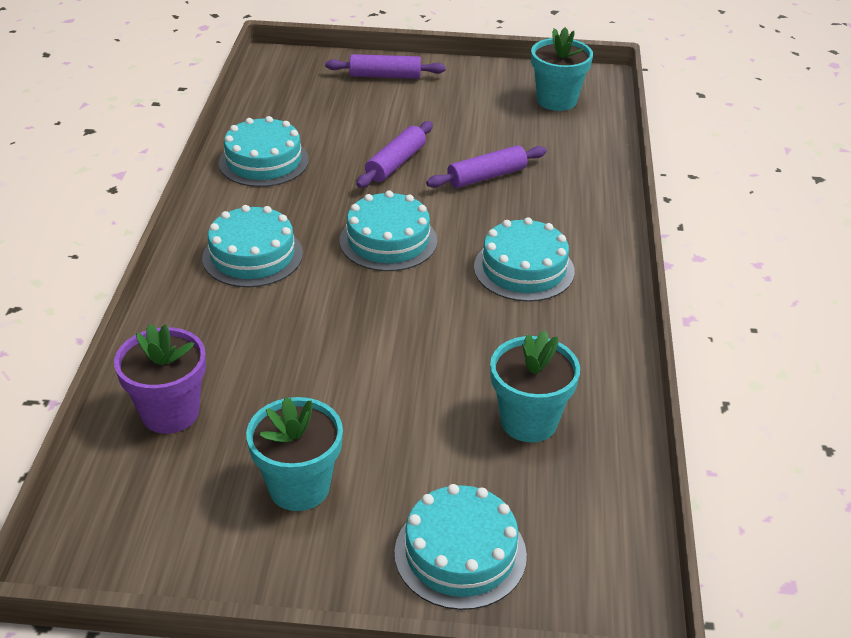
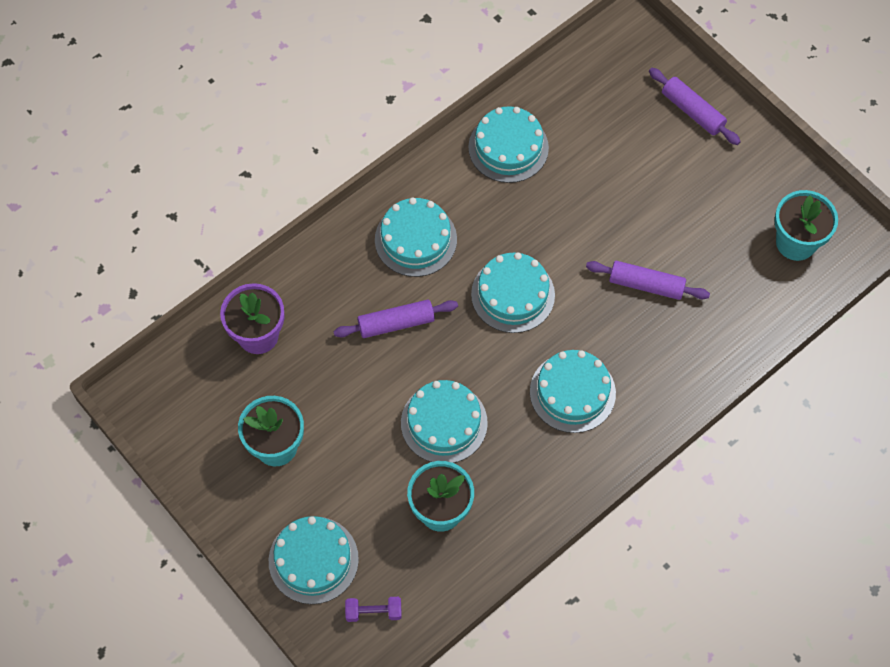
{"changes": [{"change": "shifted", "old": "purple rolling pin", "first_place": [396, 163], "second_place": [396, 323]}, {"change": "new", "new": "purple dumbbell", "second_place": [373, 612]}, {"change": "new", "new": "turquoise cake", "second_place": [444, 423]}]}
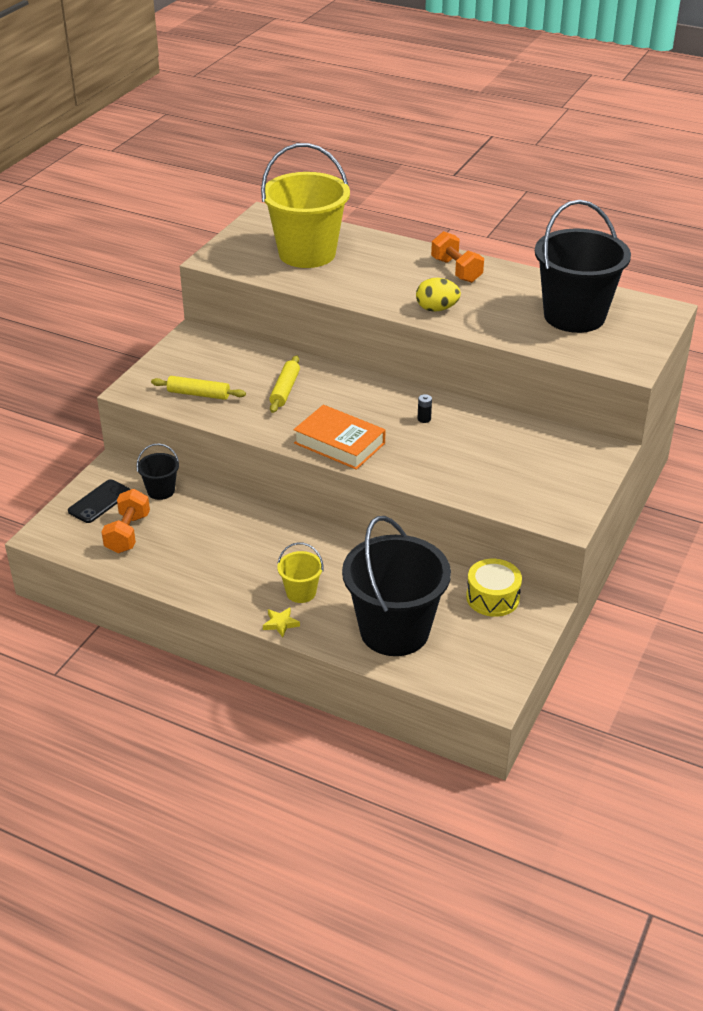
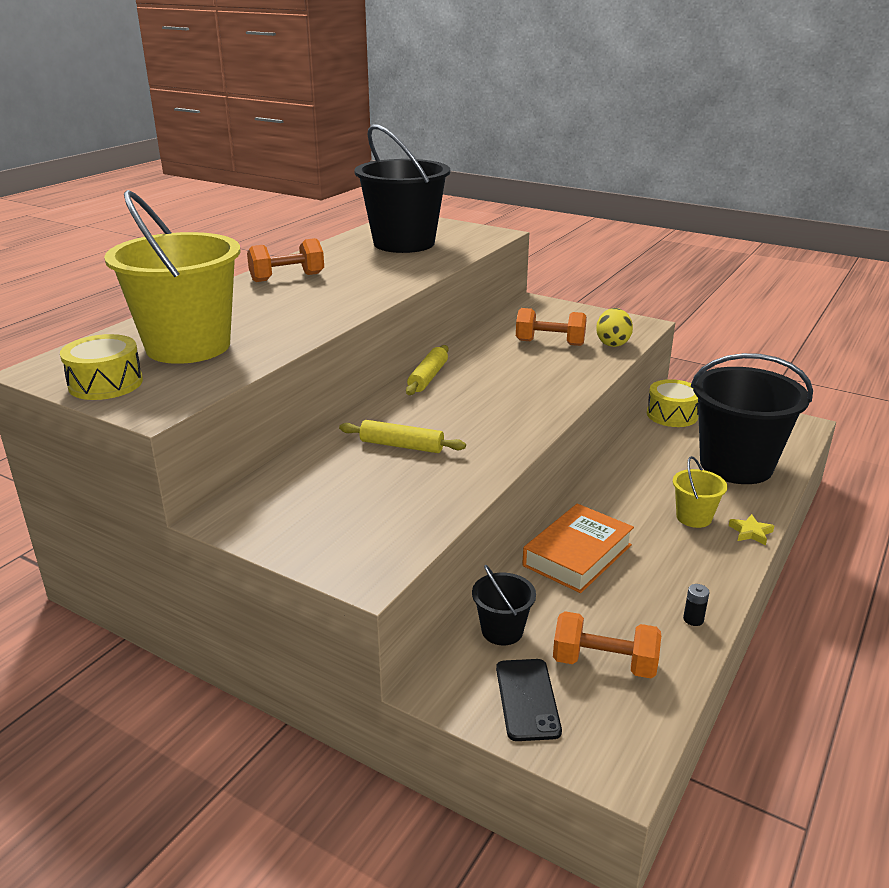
{"changes": [{"change": "new", "new": "yellow drum", "second_place": [106, 383]}, {"change": "shifted", "old": "yellow rolling pin", "first_place": [198, 394], "second_place": [428, 377]}, {"change": "rotated", "old": "black phone", "first_place": [99, 501], "second_place": [527, 699], "degrees": 45}, {"change": "new", "new": "orange dumbbell", "second_place": [550, 343]}, {"change": "shifted", "old": "orange book", "first_place": [339, 443], "second_place": [577, 555]}, {"change": "shifted", "old": "yellow egg", "first_place": [436, 309], "second_place": [612, 343]}, {"change": "shifted", "old": "black battery", "first_place": [424, 419], "second_place": [693, 619]}]}
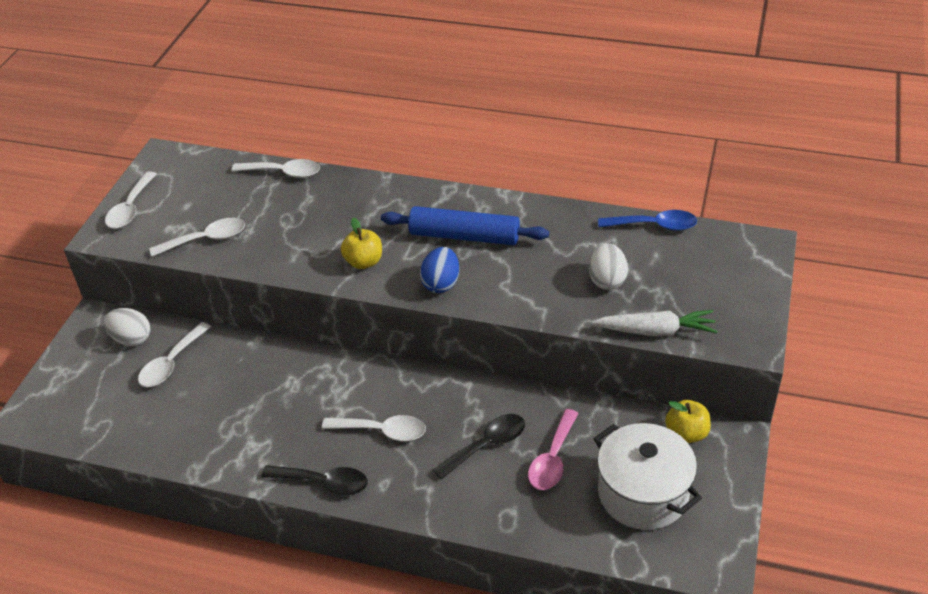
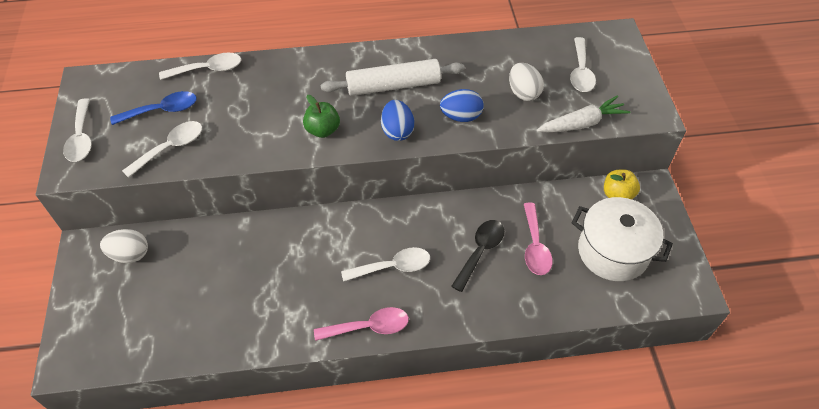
{"changes": [{"change": "shifted", "old": "blue spoon", "first_place": [654, 226], "second_place": [162, 110]}, {"change": "repainted", "old": "yellow apple", "new": "green apple", "first_place": [364, 262], "second_place": [323, 130]}, {"change": "repainted", "old": "black spoon", "new": "pink spoon", "first_place": [323, 483], "second_place": [368, 327]}, {"change": "repainted", "old": "blue rolling pin", "new": "white rolling pin", "first_place": [464, 236], "second_place": [393, 86]}, {"change": "new", "new": "blue egg", "second_place": [461, 116]}, {"change": "shifted", "old": "white spoon", "first_place": [171, 363], "second_place": [580, 72]}]}
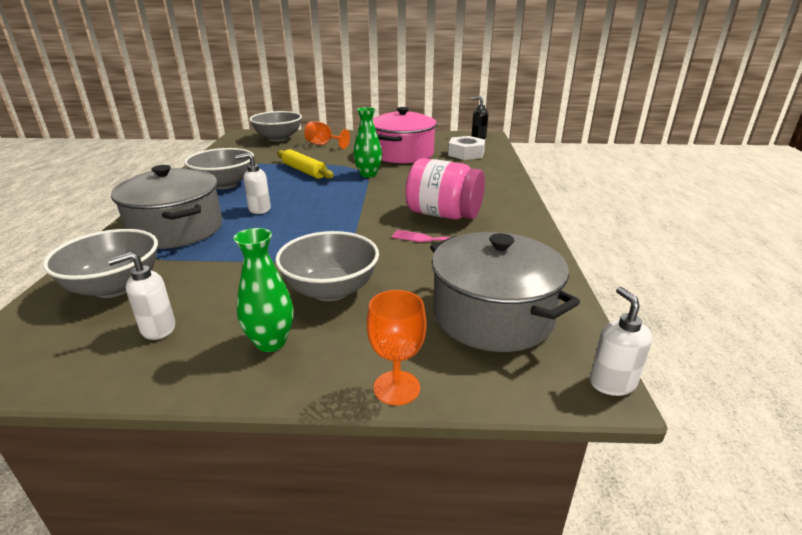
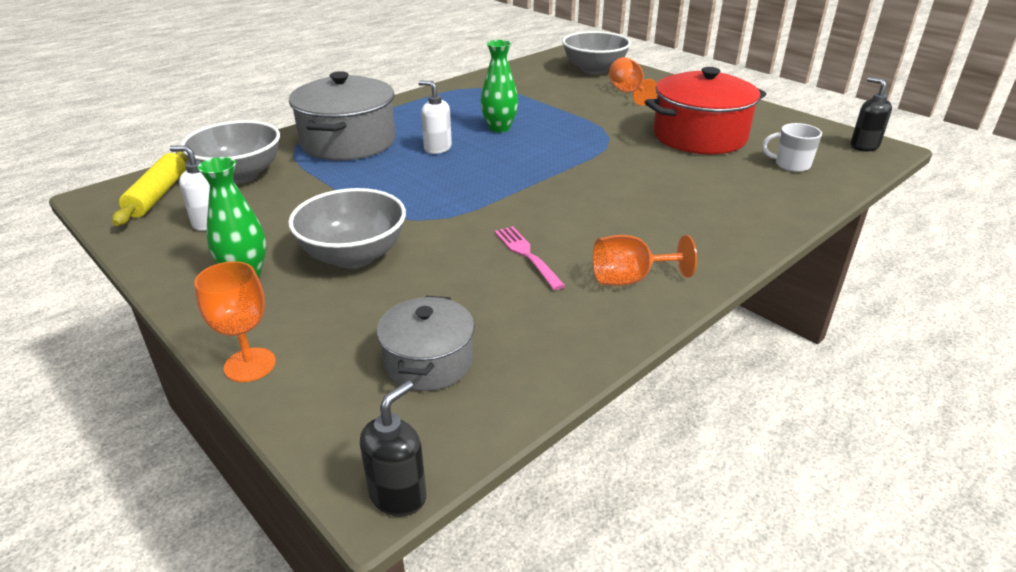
{"changes": [{"change": "shifted", "old": "yellow rolling pin", "first_place": [304, 171], "second_place": [158, 195]}, {"change": "repainted", "old": "white soap dispenser", "new": "black soap dispenser", "first_place": [611, 383], "second_place": [398, 495]}, {"change": "scaled", "old": "grey pot", "first_place": [492, 315], "second_place": [428, 362], "factor": 0.58}, {"change": "shifted", "old": "green vase", "first_place": [368, 174], "second_place": [499, 128]}, {"change": "new", "new": "orange goblet", "second_place": [630, 279]}, {"change": "repainted", "old": "pink pot", "new": "red pot", "first_place": [402, 154], "second_place": [699, 136]}, {"change": "swapped", "old": "white nut", "new": "white mug", "first_place": [466, 153], "second_place": [791, 165]}, {"change": "gone", "old": "grey bowl", "first_place": [224, 184]}, {"change": "gone", "old": "pink jar", "first_place": [443, 215]}]}
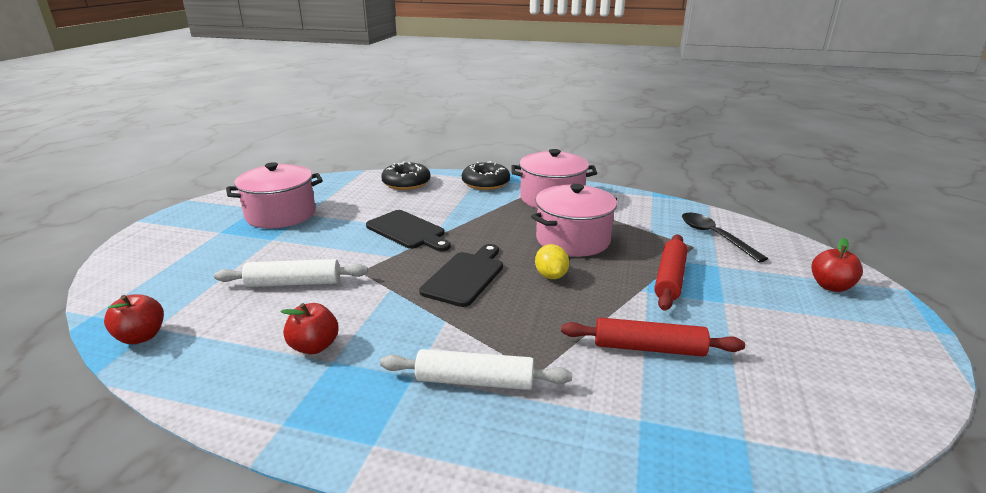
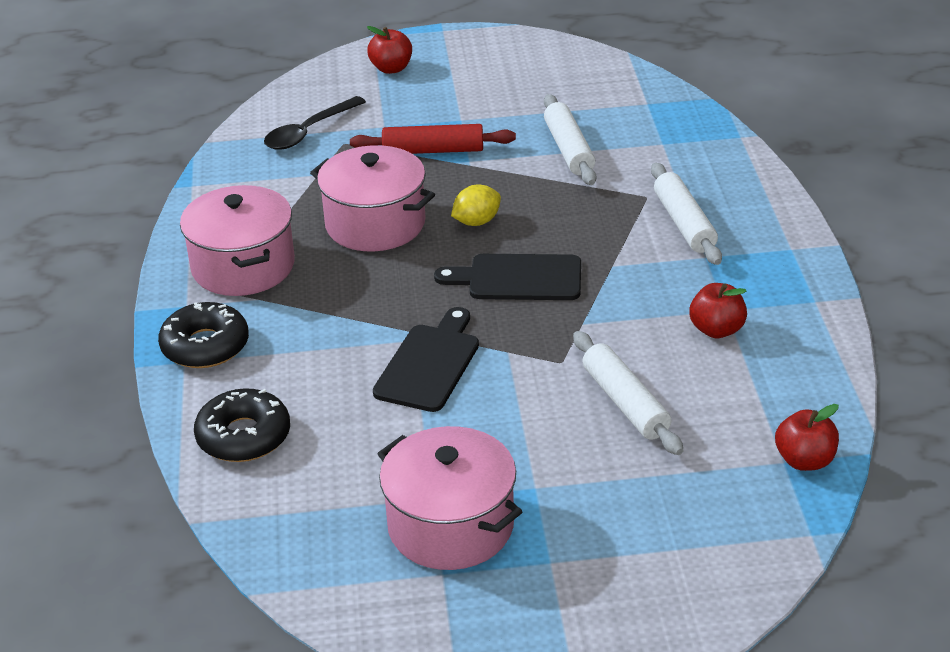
{"changes": [{"change": "repainted", "old": "red rolling pin", "new": "white rolling pin", "first_place": [648, 348], "second_place": [568, 149]}]}
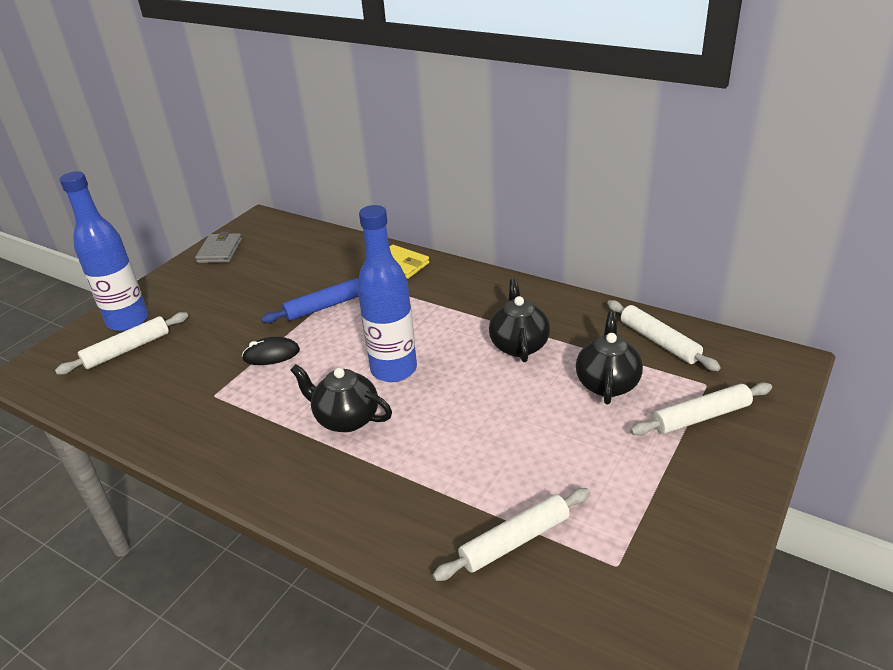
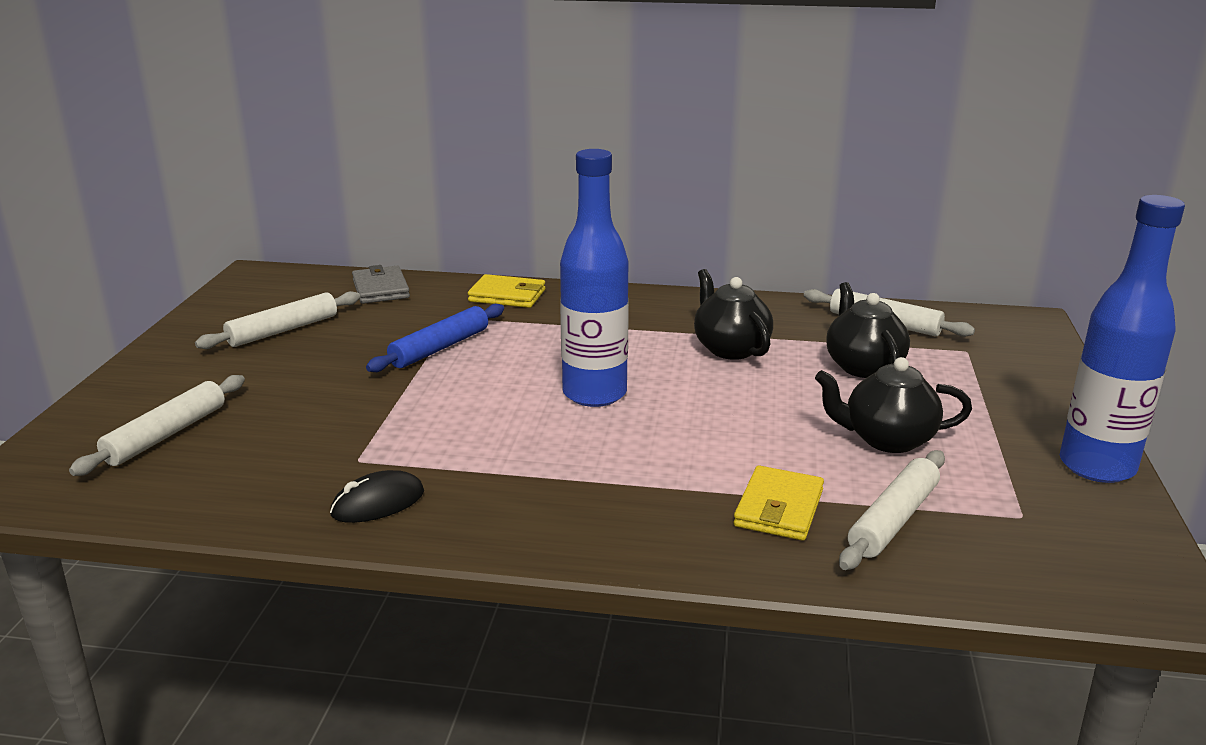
{"changes": [{"change": "shifted", "old": "white rolling pin", "first_place": [701, 417], "second_place": [283, 330]}, {"change": "shifted", "old": "black mouse", "first_place": [271, 354], "second_place": [378, 503]}, {"change": "shifted", "old": "grey wallet", "first_place": [220, 251], "second_place": [380, 289]}, {"change": "new", "new": "yellow wallet", "second_place": [779, 508]}, {"change": "shifted", "old": "black teapot", "first_place": [346, 419], "second_place": [887, 439]}, {"change": "shifted", "old": "blue bottle", "first_place": [128, 321], "second_place": [1096, 466]}]}
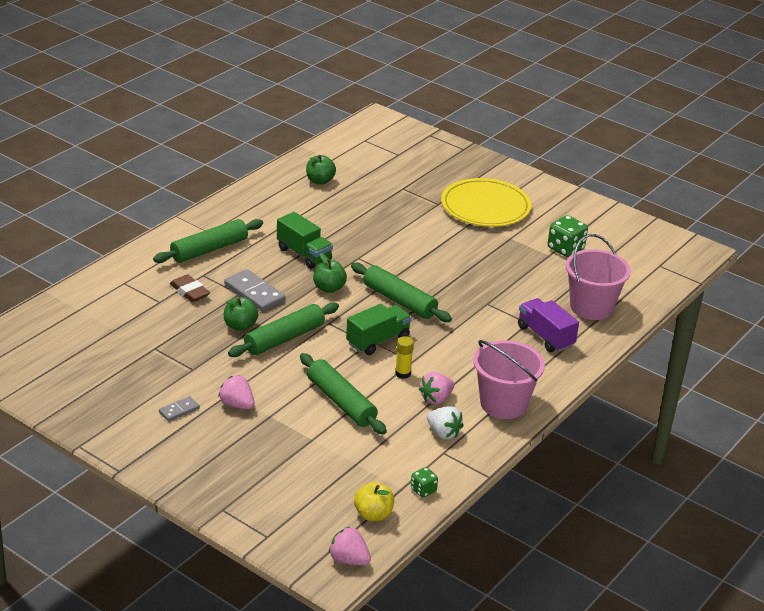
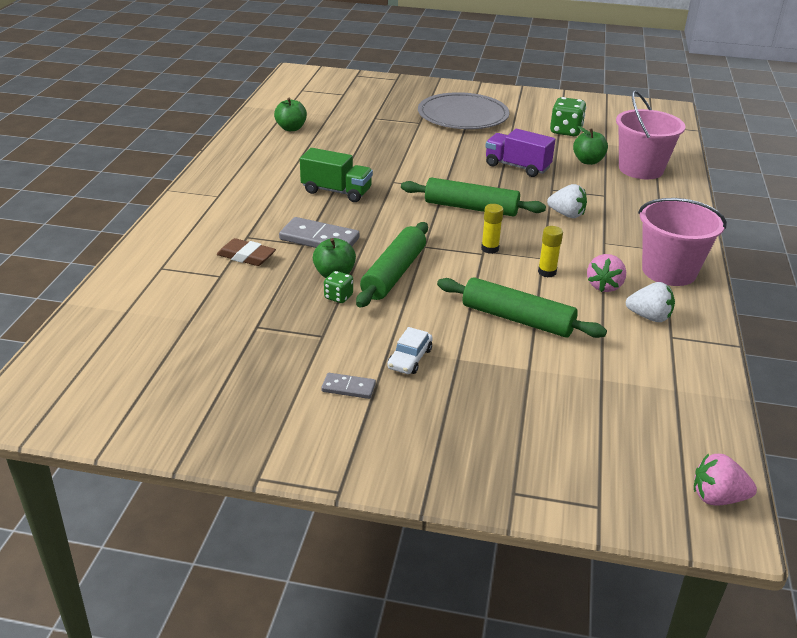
{"changes": [{"change": "rotated", "old": "grey domino", "first_place": [179, 410], "second_place": [348, 388], "degrees": 75}, {"change": "shifted", "old": "green dice", "first_place": [423, 490], "second_place": [338, 297]}, {"change": "swapped", "old": "pink strawberry", "new": "white car", "first_place": [237, 404], "second_place": [409, 358]}, {"change": "repainted", "old": "yellow plate", "new": "grey plate", "first_place": [485, 207], "second_place": [463, 116]}, {"change": "swapped", "old": "green truck", "new": "yellow glue stick", "first_place": [378, 341], "second_place": [490, 249]}, {"change": "shifted", "old": "purple truck", "first_place": [545, 336], "second_place": [517, 167]}, {"change": "new", "new": "white strawberry", "second_place": [567, 214]}, {"change": "shifted", "old": "green apple", "first_place": [329, 288], "second_place": [588, 161]}, {"change": "gone", "old": "green rolling pin", "first_place": [209, 249]}, {"change": "gone", "old": "yellow apple", "first_place": [373, 514]}]}
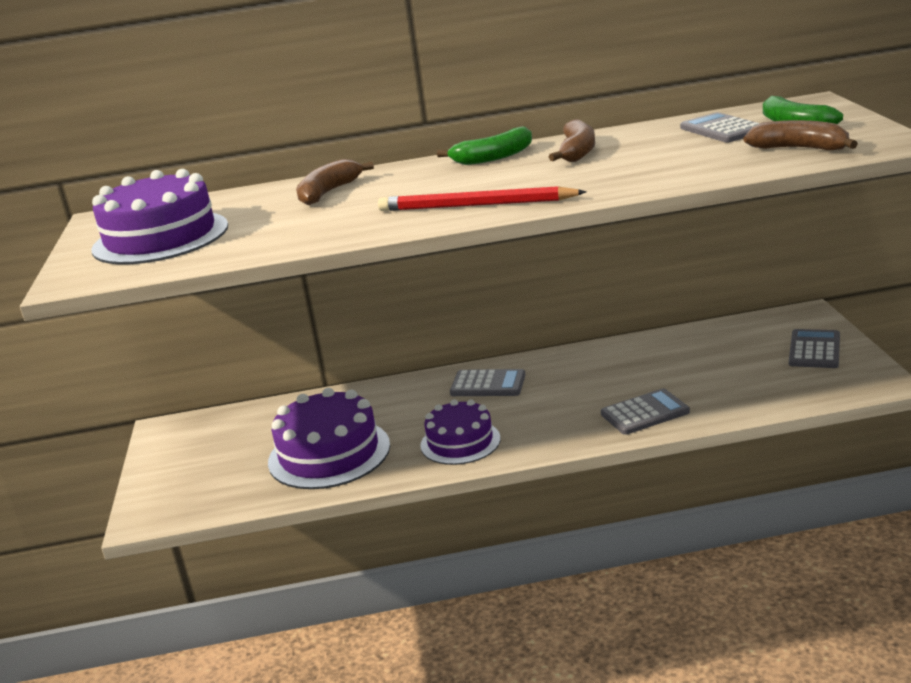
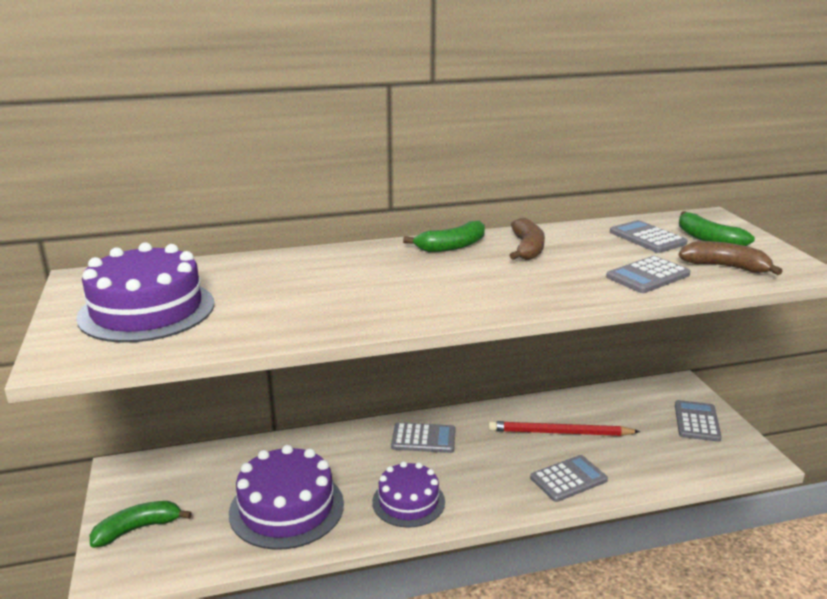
{"changes": [{"change": "new", "new": "green banana", "second_place": [137, 529]}, {"change": "shifted", "old": "red pencil", "first_place": [476, 205], "second_place": [559, 433]}, {"change": "new", "new": "grey calculator", "second_place": [648, 276]}, {"change": "gone", "old": "brown banana", "first_place": [328, 192]}]}
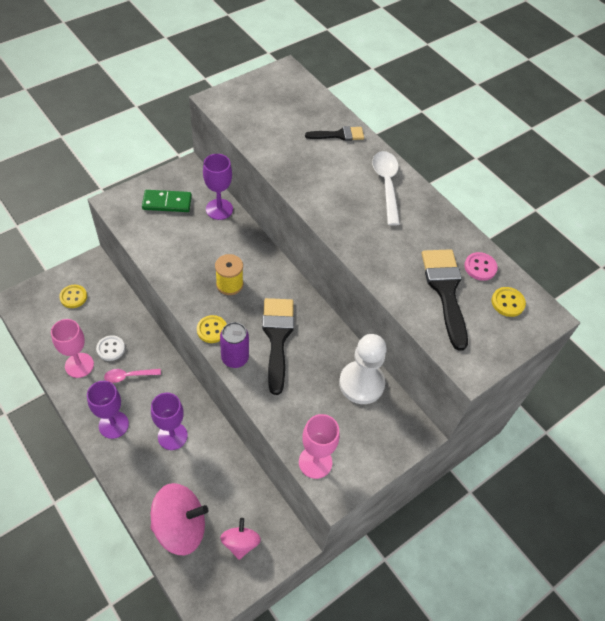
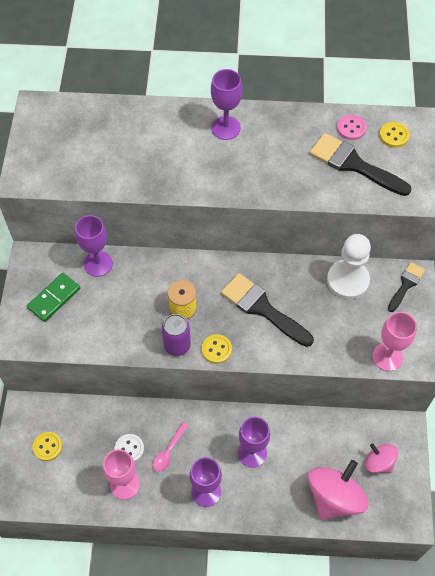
{"changes": [{"change": "shifted", "old": "purple can", "first_place": [235, 358], "second_place": [177, 345]}, {"change": "swapped", "old": "white spoon", "new": "purple goblet", "first_place": [386, 185], "second_place": [225, 128]}, {"change": "shifted", "old": "black brush", "first_place": [339, 135], "second_place": [406, 285]}]}
